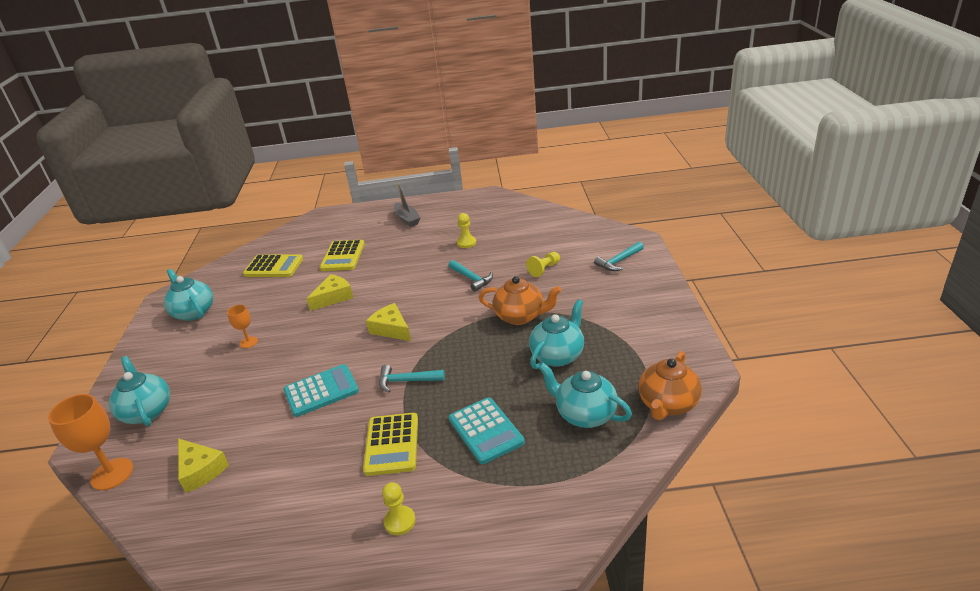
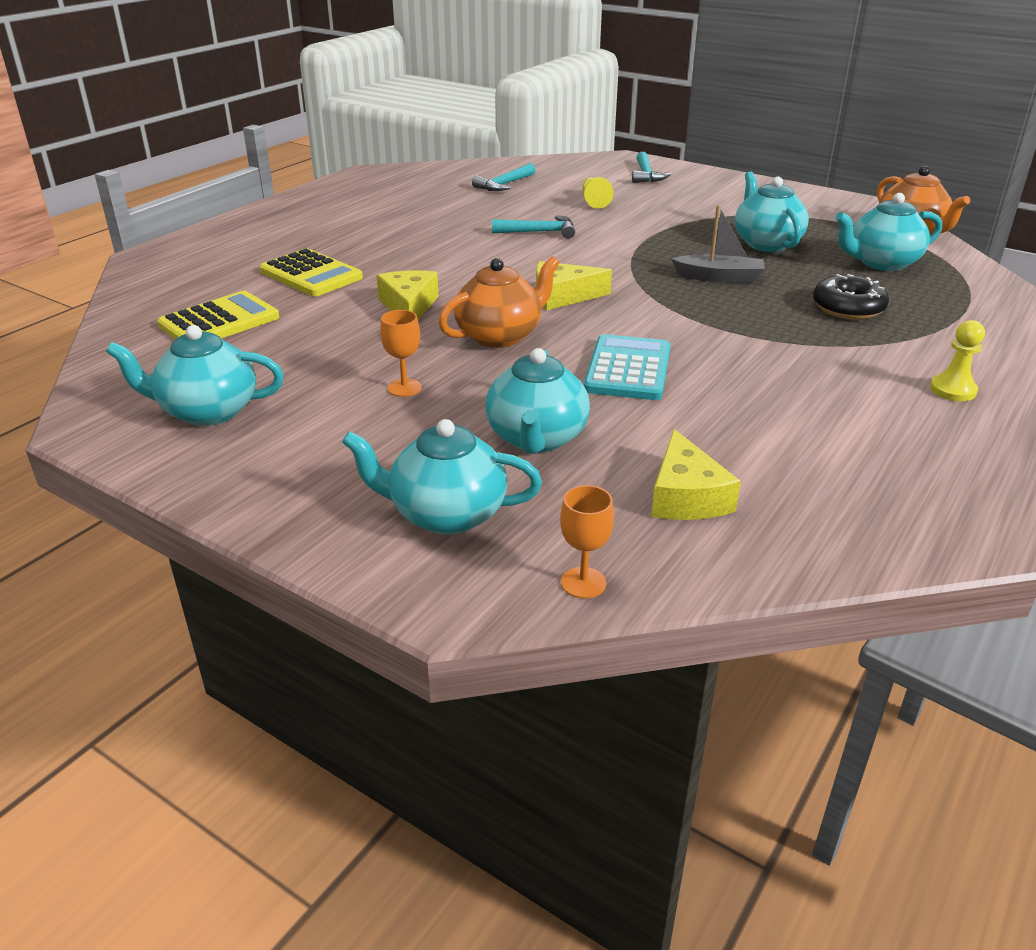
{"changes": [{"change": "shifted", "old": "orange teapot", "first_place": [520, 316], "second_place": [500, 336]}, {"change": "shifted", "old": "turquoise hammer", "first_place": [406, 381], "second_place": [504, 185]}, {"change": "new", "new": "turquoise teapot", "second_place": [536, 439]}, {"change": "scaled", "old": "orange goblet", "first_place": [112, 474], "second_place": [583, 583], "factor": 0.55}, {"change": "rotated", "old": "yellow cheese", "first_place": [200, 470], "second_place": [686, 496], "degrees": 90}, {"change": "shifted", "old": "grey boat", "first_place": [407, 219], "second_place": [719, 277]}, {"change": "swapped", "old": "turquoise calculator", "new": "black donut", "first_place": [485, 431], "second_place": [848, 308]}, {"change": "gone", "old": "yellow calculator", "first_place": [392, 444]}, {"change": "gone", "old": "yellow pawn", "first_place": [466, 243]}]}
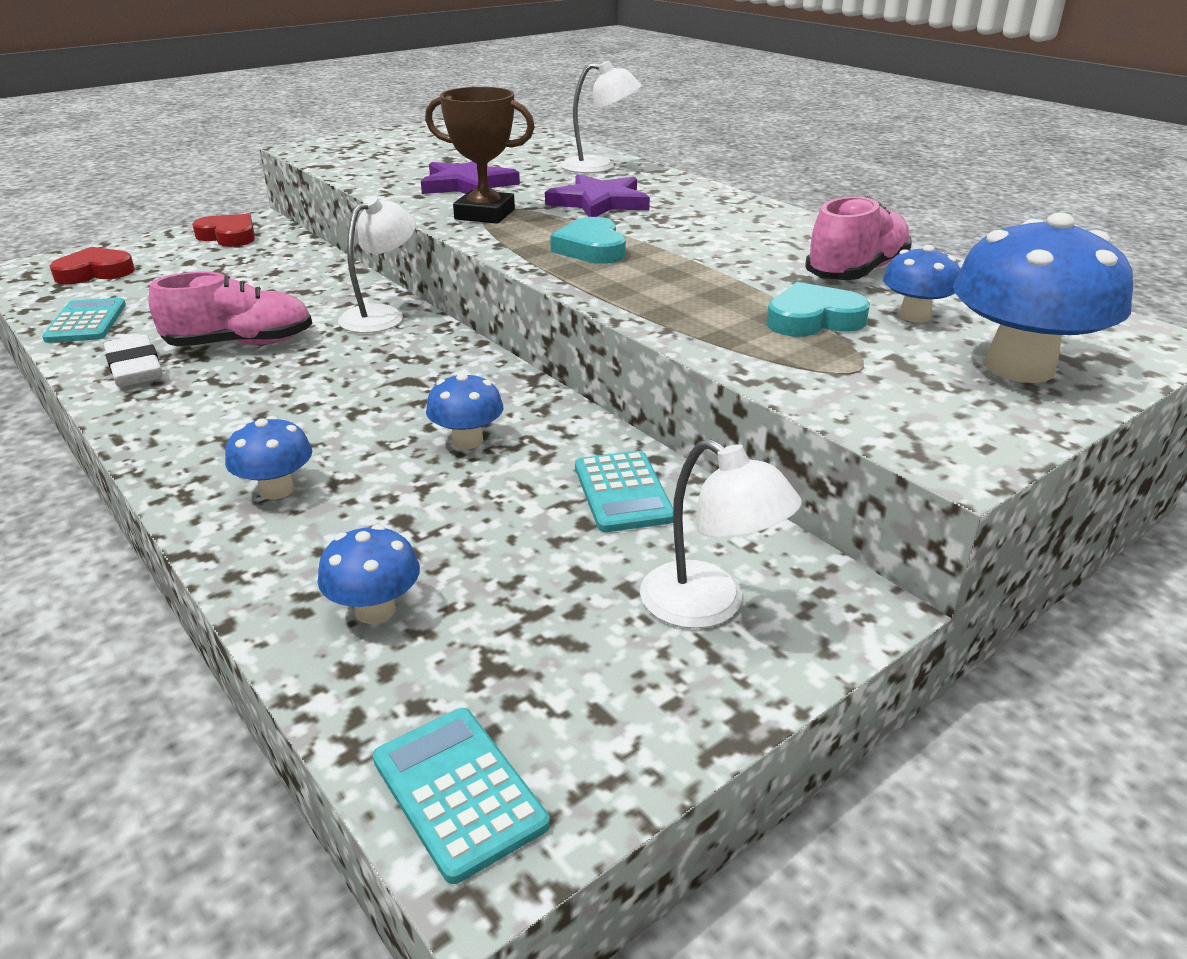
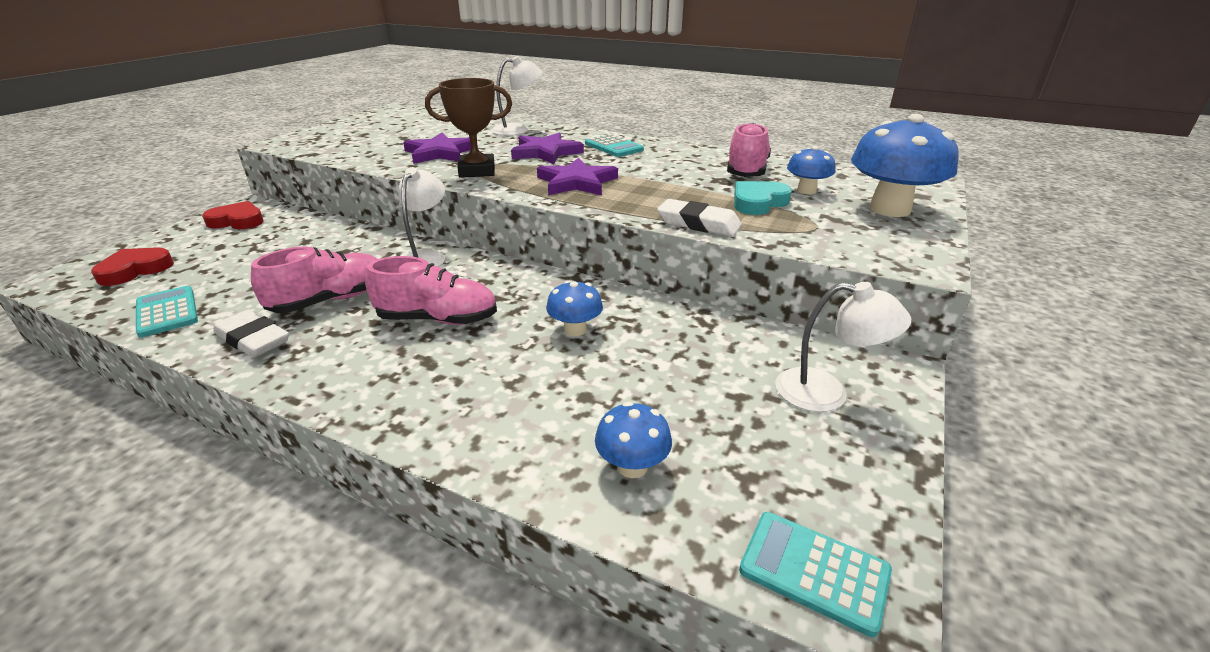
{"changes": [{"change": "new", "new": "pink shoe", "second_place": [438, 319]}, {"change": "swapped", "old": "turquoise heart", "new": "purple star", "first_place": [591, 248], "second_place": [576, 182]}, {"change": "shifted", "old": "turquoise calculator", "first_place": [622, 492], "second_place": [613, 147]}, {"change": "new", "new": "white eraser", "second_place": [698, 223]}, {"change": "gone", "old": "blue mushroom", "first_place": [276, 489]}]}
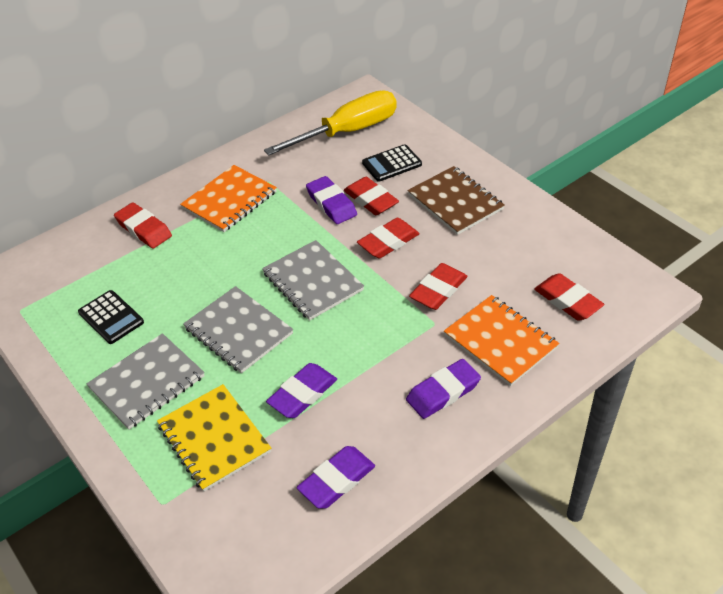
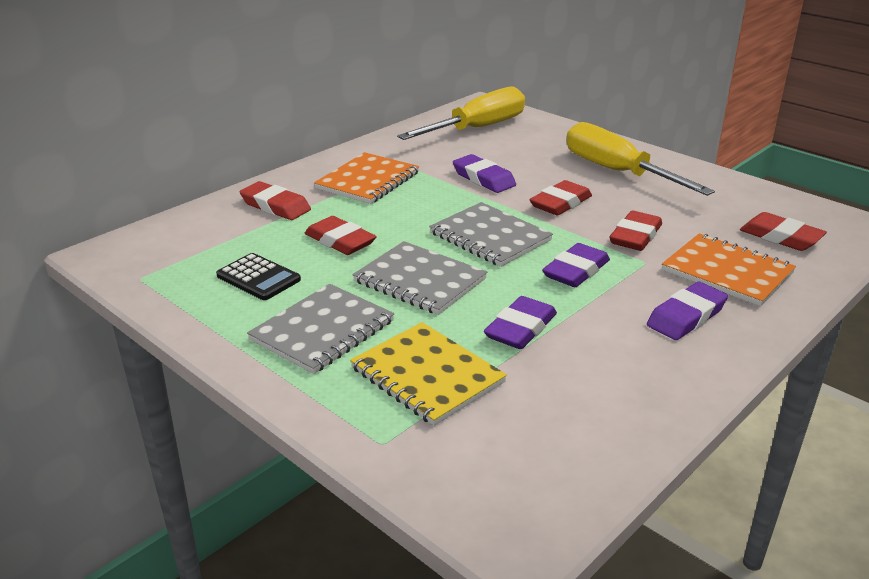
{"changes": [{"change": "shifted", "old": "red eraser", "first_place": [371, 200], "second_place": [340, 241]}, {"change": "shifted", "old": "purple eraser", "first_place": [337, 480], "second_place": [576, 271]}, {"change": "swapped", "old": "brown notebook", "new": "yellow screwdriver", "first_place": [455, 202], "second_place": [617, 172]}, {"change": "gone", "old": "black calculator", "first_place": [392, 164]}]}
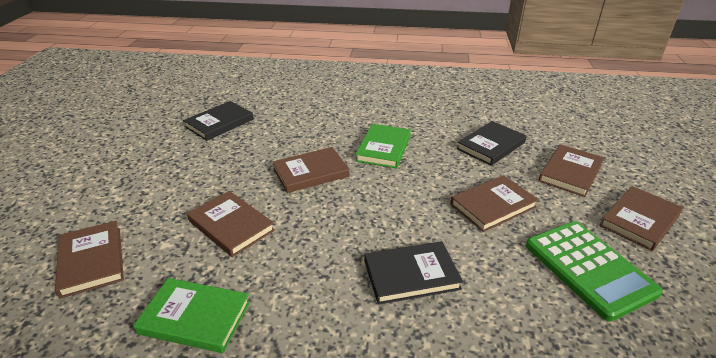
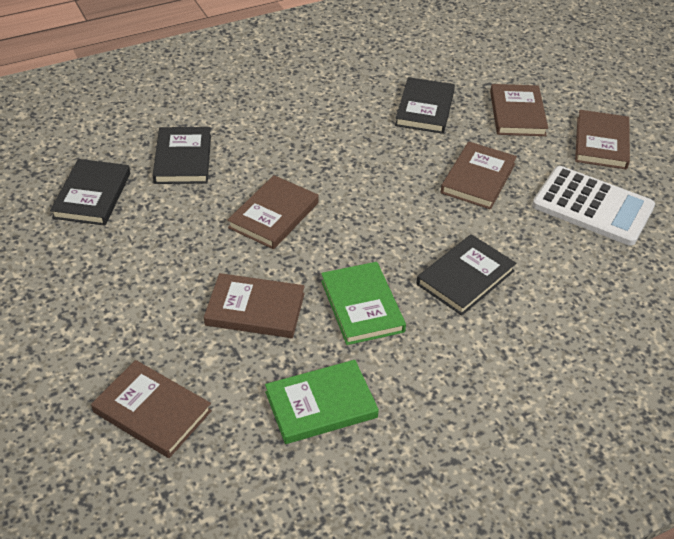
{"changes": [{"change": "new", "new": "black book", "second_place": [183, 159]}, {"change": "shifted", "old": "green book", "first_place": [384, 148], "second_place": [362, 306]}, {"change": "repainted", "old": "green calculator", "new": "white calculator", "first_place": [589, 268], "second_place": [592, 206]}]}
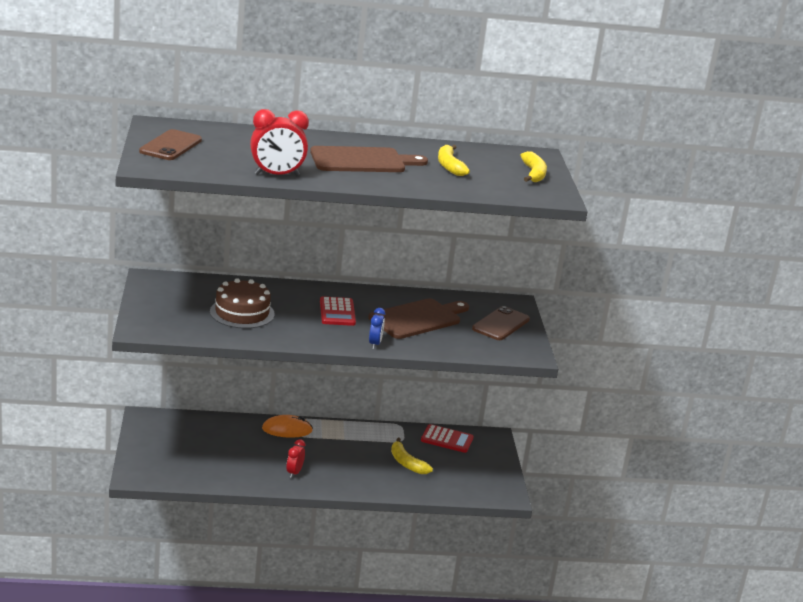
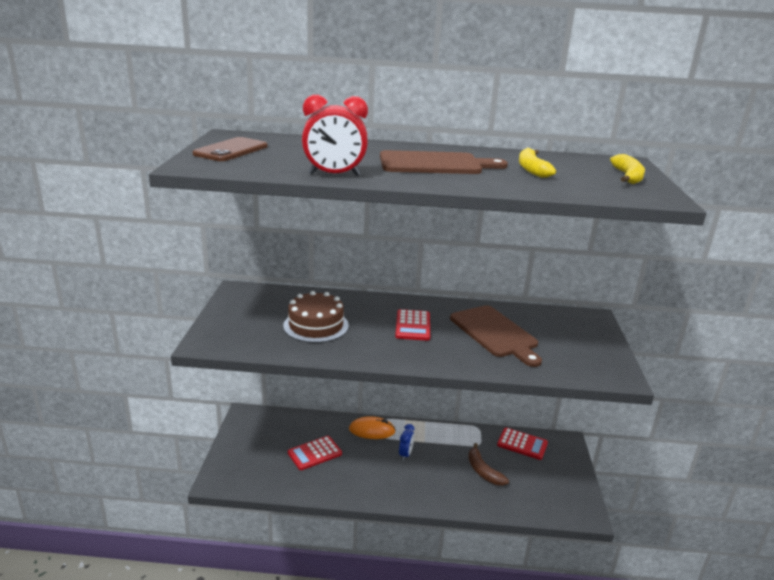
{"changes": [{"change": "new", "new": "red calculator", "second_place": [314, 453]}, {"change": "shifted", "old": "blue clock", "first_place": [375, 344], "second_place": [405, 454]}, {"change": "rotated", "old": "brown cutting board", "first_place": [418, 318], "second_place": [495, 333], "degrees": 90}, {"change": "repainted", "old": "yellow banana", "new": "brown banana", "first_place": [406, 463], "second_place": [483, 471]}, {"change": "gone", "old": "red clock", "first_place": [294, 473]}, {"change": "gone", "old": "brown phone", "first_place": [501, 324]}]}
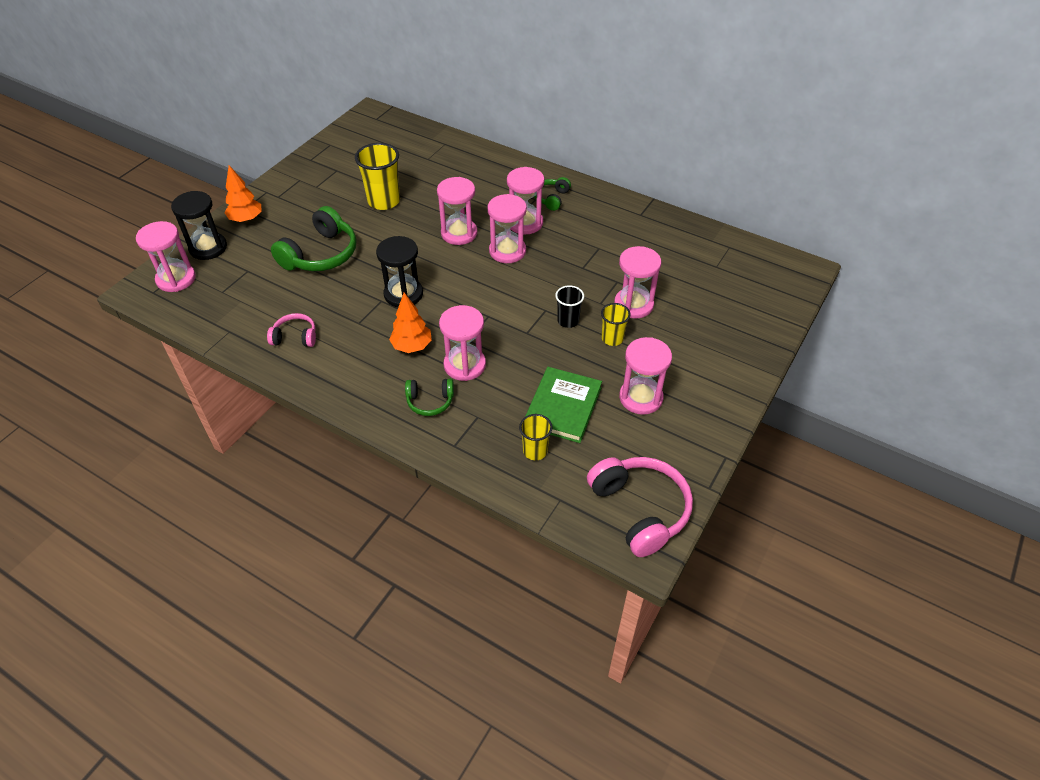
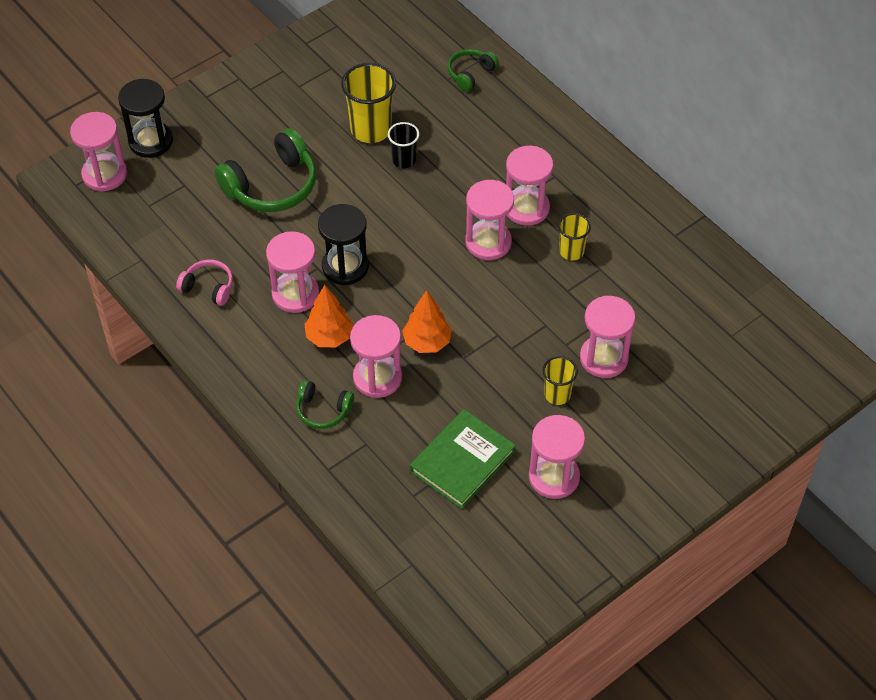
{"changes": [{"change": "shifted", "old": "pink hourglass", "first_place": [459, 233], "second_place": [295, 294]}, {"change": "shifted", "old": "black cup", "first_place": [568, 321], "second_place": [404, 160]}, {"change": "shifted", "old": "orange tree", "first_place": [246, 219], "second_place": [427, 342]}, {"change": "shifted", "old": "green headphones", "first_place": [551, 198], "second_place": [470, 74]}, {"change": "shifted", "old": "yellow cup", "first_place": [535, 451], "second_place": [571, 251]}, {"change": "gone", "old": "pink headphones", "first_place": [639, 510]}]}
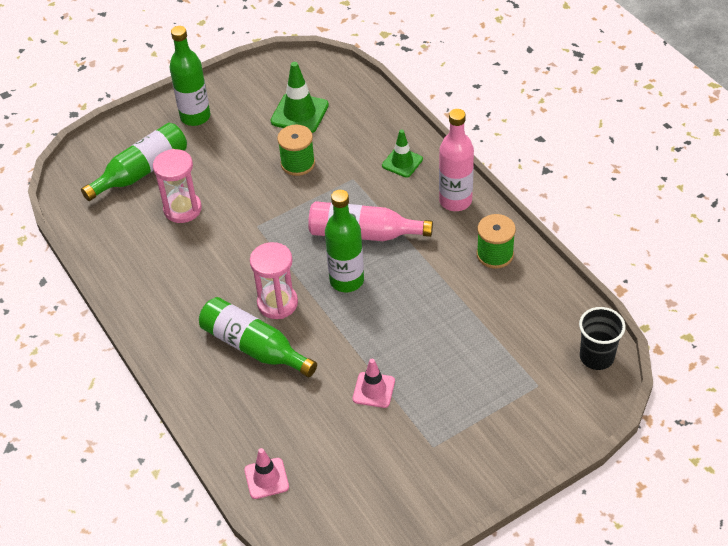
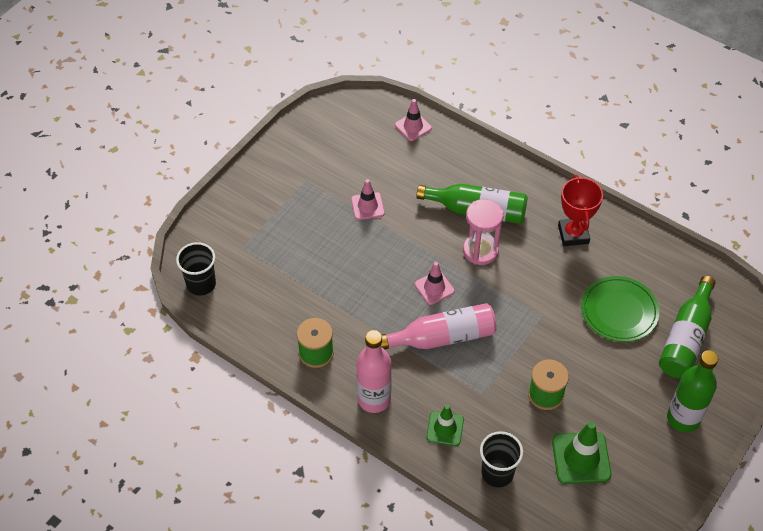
{"changes": [{"change": "swapped", "old": "green bottle", "new": "pink traffic cone", "first_place": [346, 280], "second_place": [434, 288]}, {"change": "new", "new": "black cup", "second_place": [497, 473]}, {"change": "new", "new": "red trophy", "second_place": [573, 234]}, {"change": "swapped", "old": "pink hourglass", "new": "green plate", "first_place": [182, 209], "second_place": [619, 311]}]}
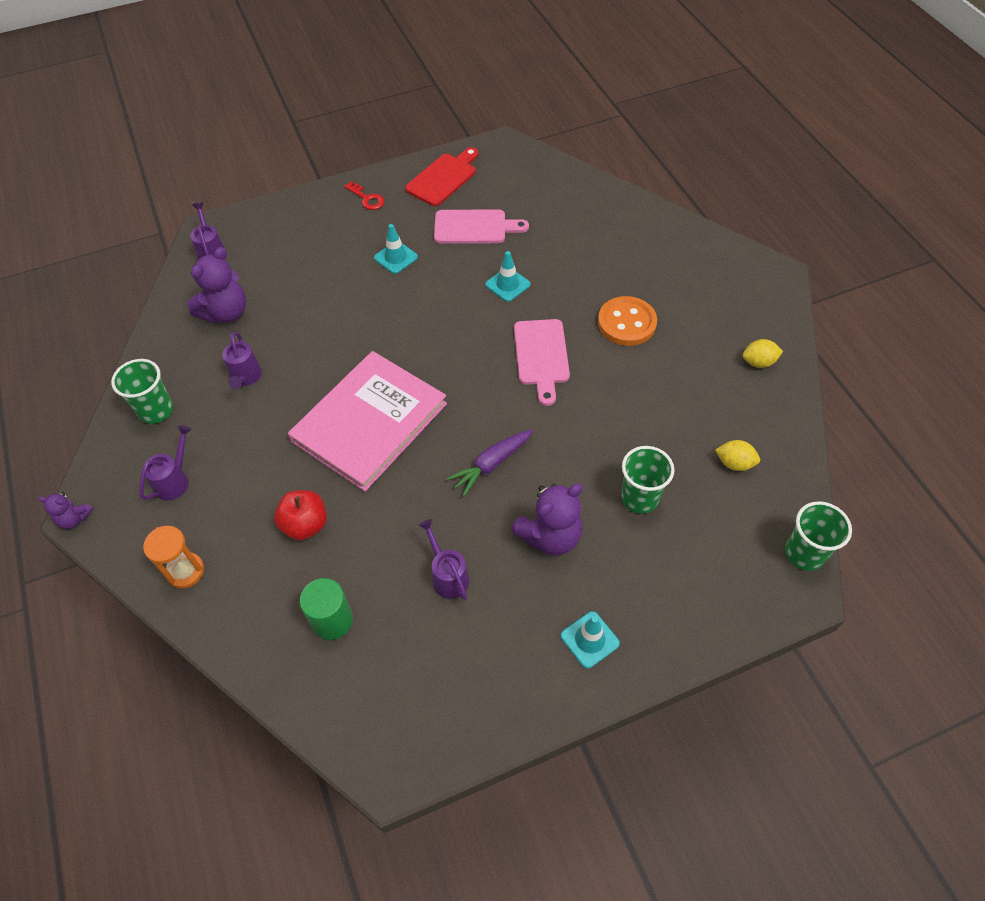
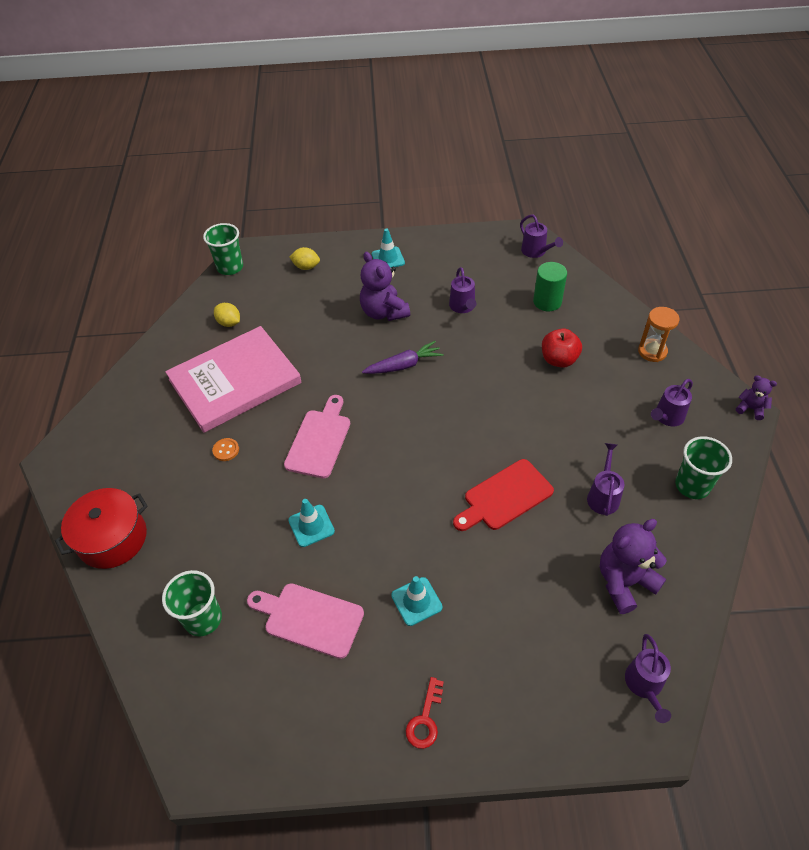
{"changes": [{"change": "new", "new": "red pot", "second_place": [112, 538]}, {"change": "shifted", "old": "green cup", "first_place": [639, 498], "second_place": [203, 619]}, {"change": "shifted", "old": "pink book", "first_place": [370, 422], "second_place": [235, 381]}, {"change": "scaled", "old": "orange button", "first_place": [626, 323], "second_place": [226, 450], "factor": 0.46}, {"change": "shifted", "old": "yellow lemon", "first_place": [758, 362], "second_place": [306, 267]}, {"change": "rotated", "old": "purple teddy bear", "first_place": [550, 536], "second_place": [384, 312], "degrees": -105}, {"change": "rotated", "old": "red key", "first_place": [367, 198], "second_place": [425, 719], "degrees": -135}, {"change": "shifted", "old": "red cutting board", "first_place": [443, 178], "second_place": [505, 497]}, {"change": "new", "new": "purple watering can", "second_place": [536, 252]}]}
